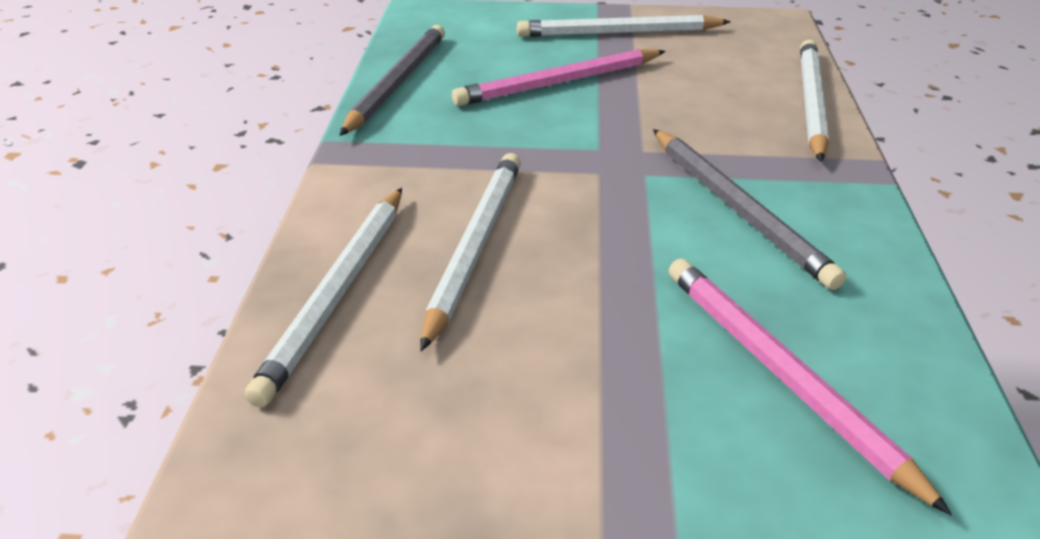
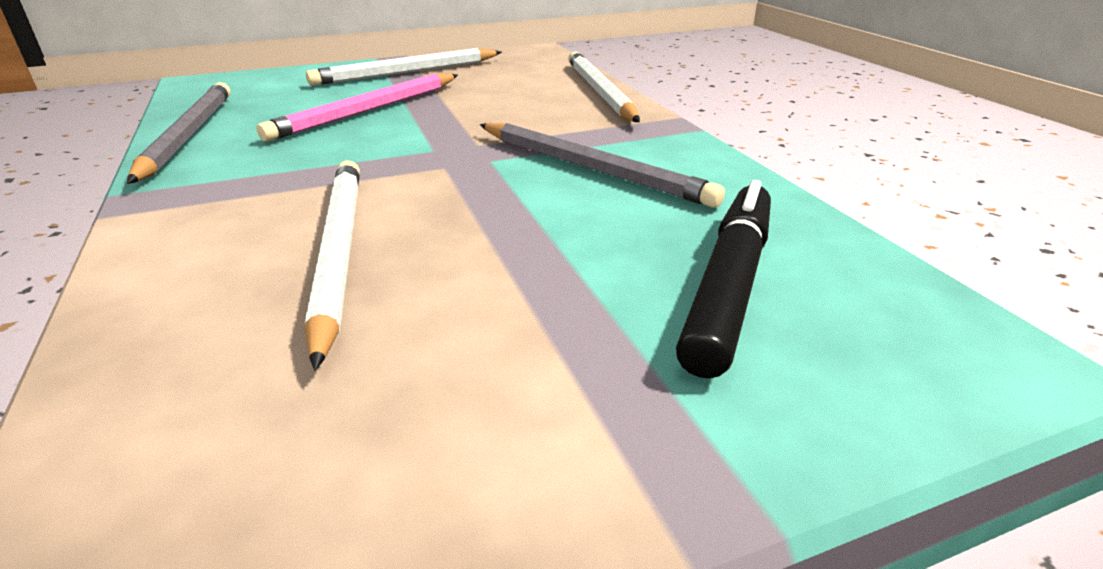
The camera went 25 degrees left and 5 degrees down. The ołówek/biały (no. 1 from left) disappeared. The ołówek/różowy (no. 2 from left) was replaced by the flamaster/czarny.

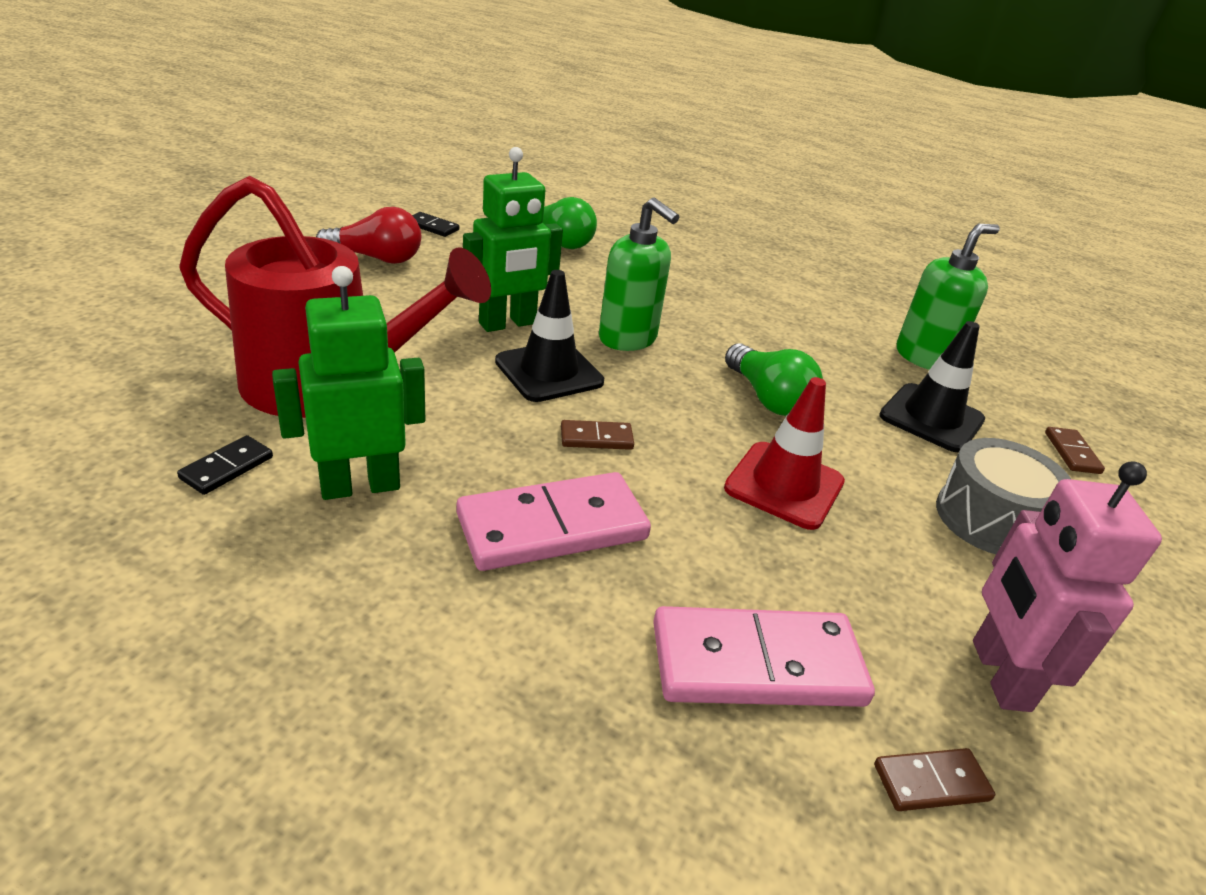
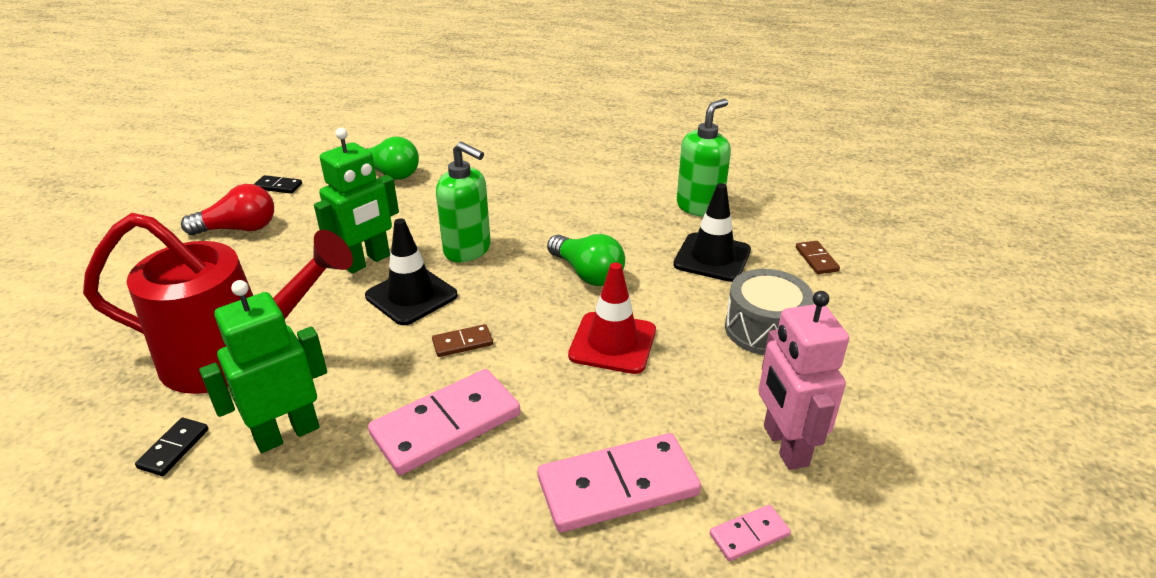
The camera went 10 degrees left and 0 degrees up. The kostka domina/brązowy (no. 2 from left) became the kostka domina/różowy (no. 3 from left).

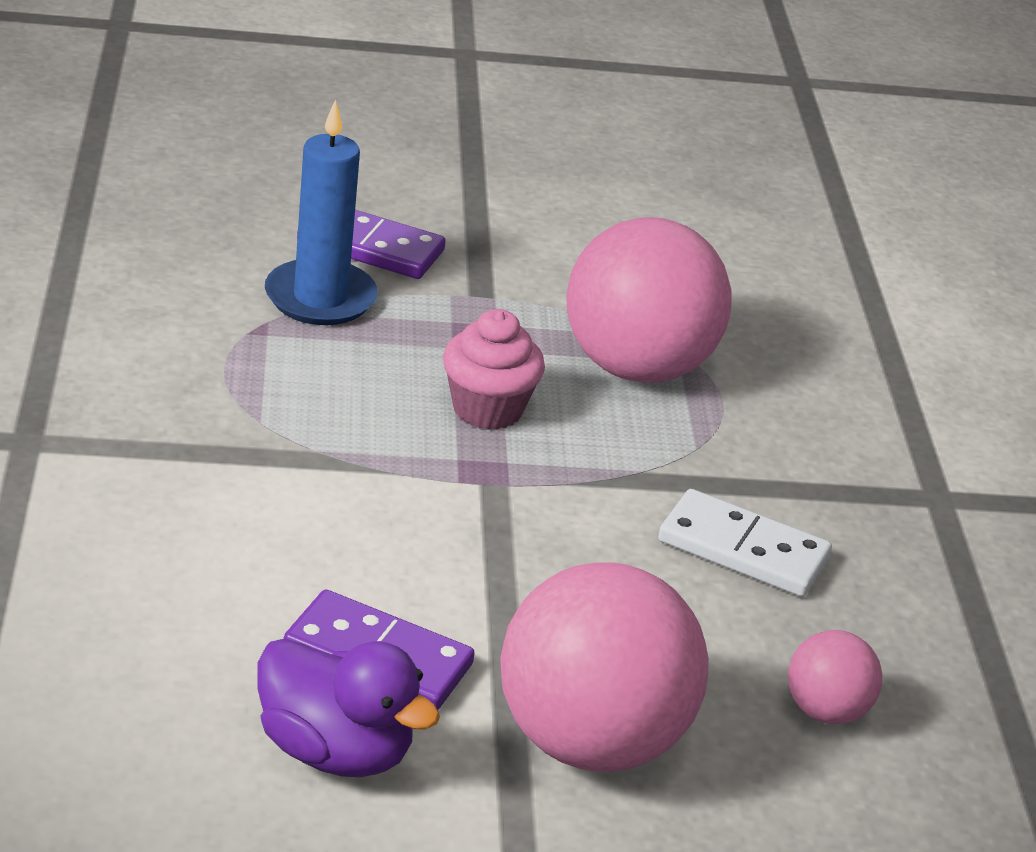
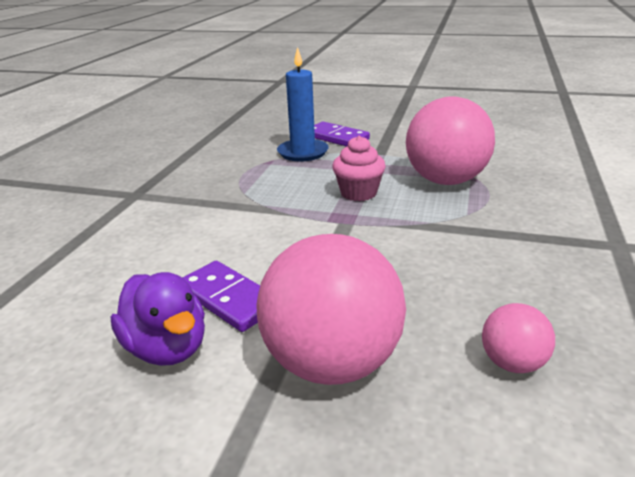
The camera went 25 degrees right and 5 degrees down. The kostka domina/biały disappeared.

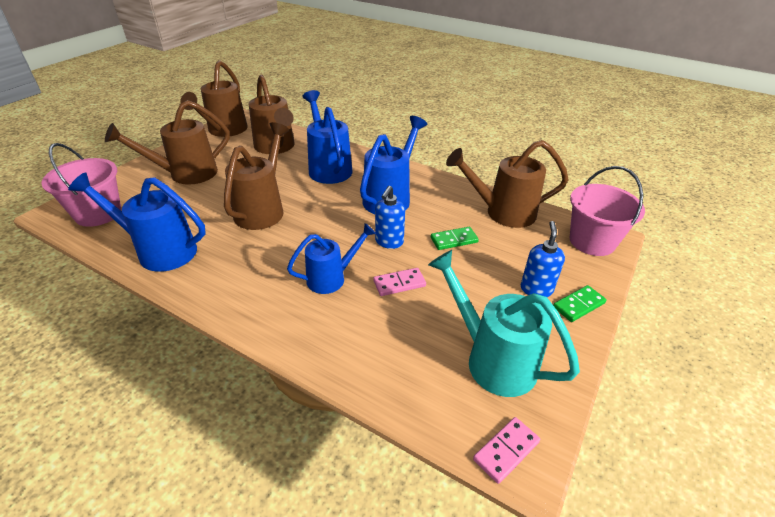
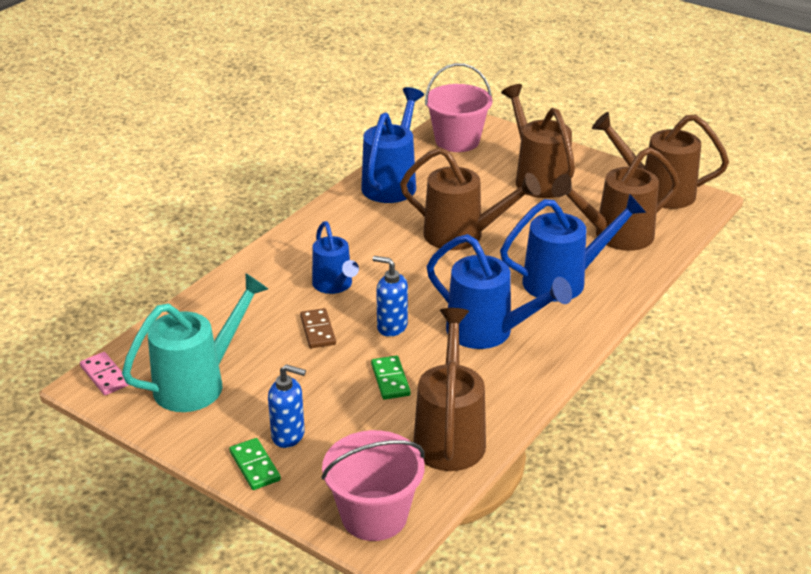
The camera went 95 degrees right and 5 degrees down. The kostka domina/różowy (no. 1 from left) became the kostka domina/brązowy.

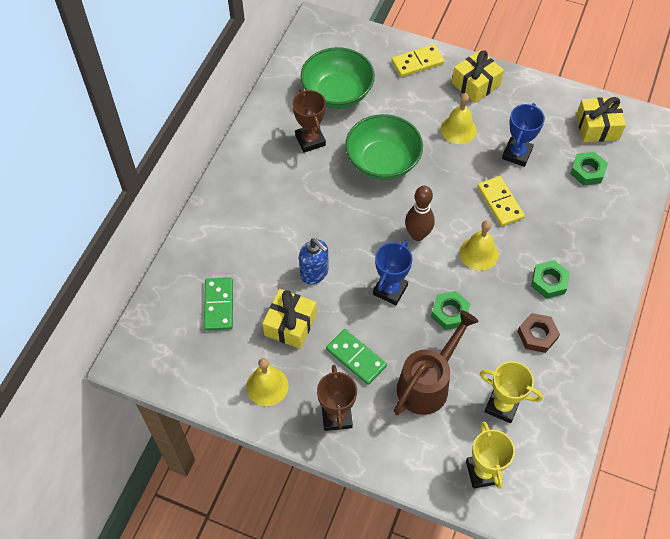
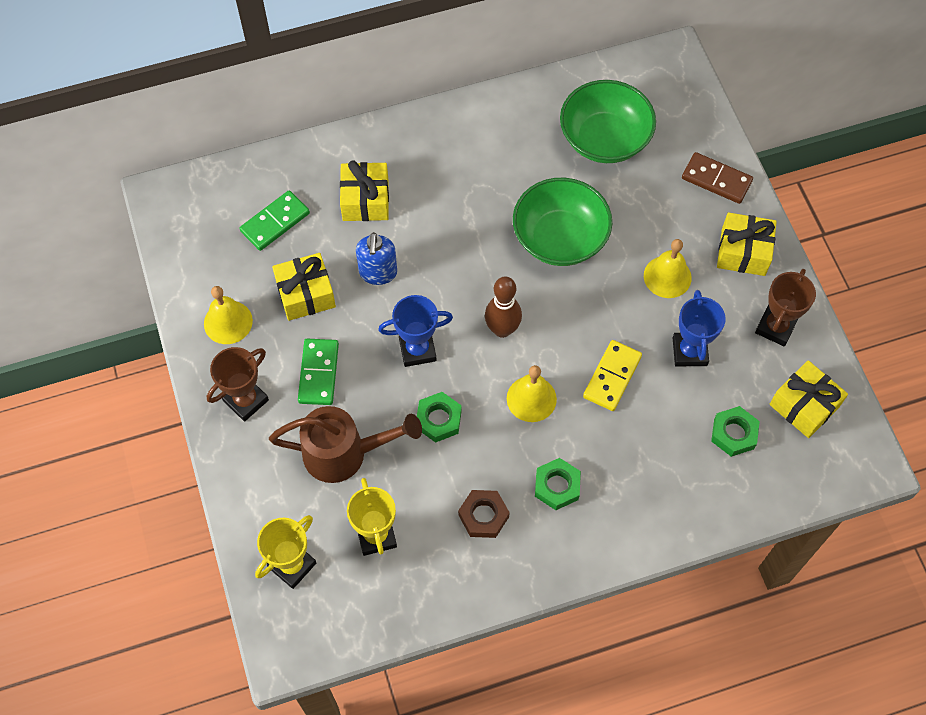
The camera went 50 degrees right and 5 degrees up. The kostka domina/żółty (no. 1 from left) became the kostka domina/brązowy. The puchar/brązowy (no. 1 from left in the first image) moved. The puchar/niebieski (no. 2 from left) turned 75 degrees counterclockwise. The prezent/żółty (no. 2 from left) appeared.

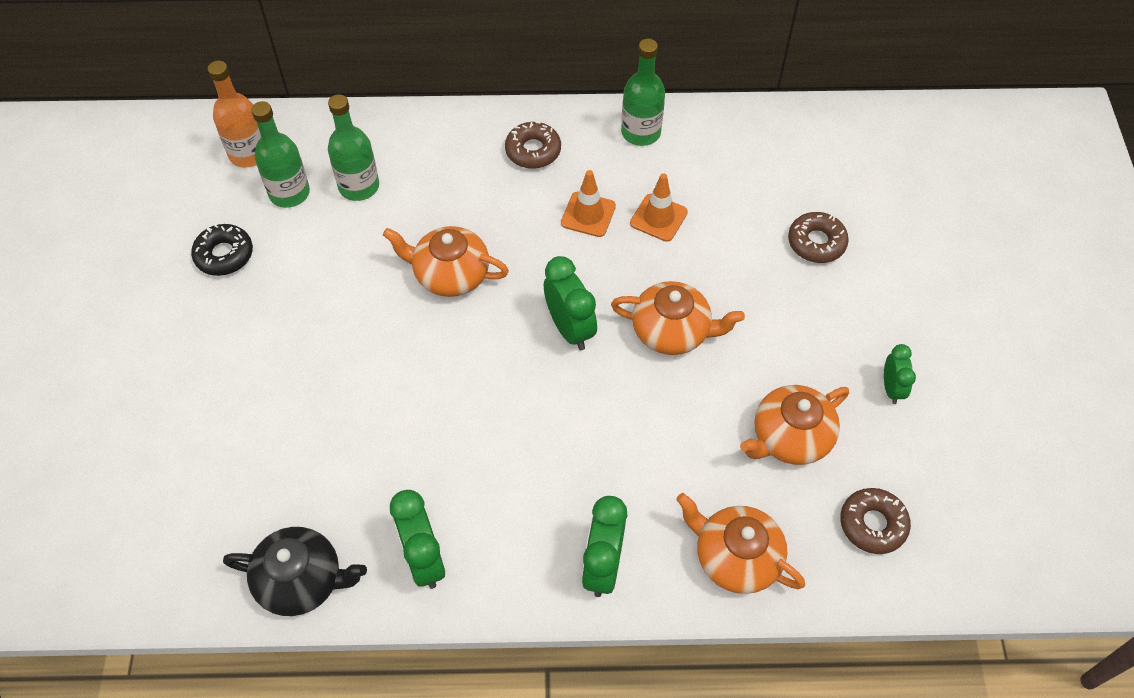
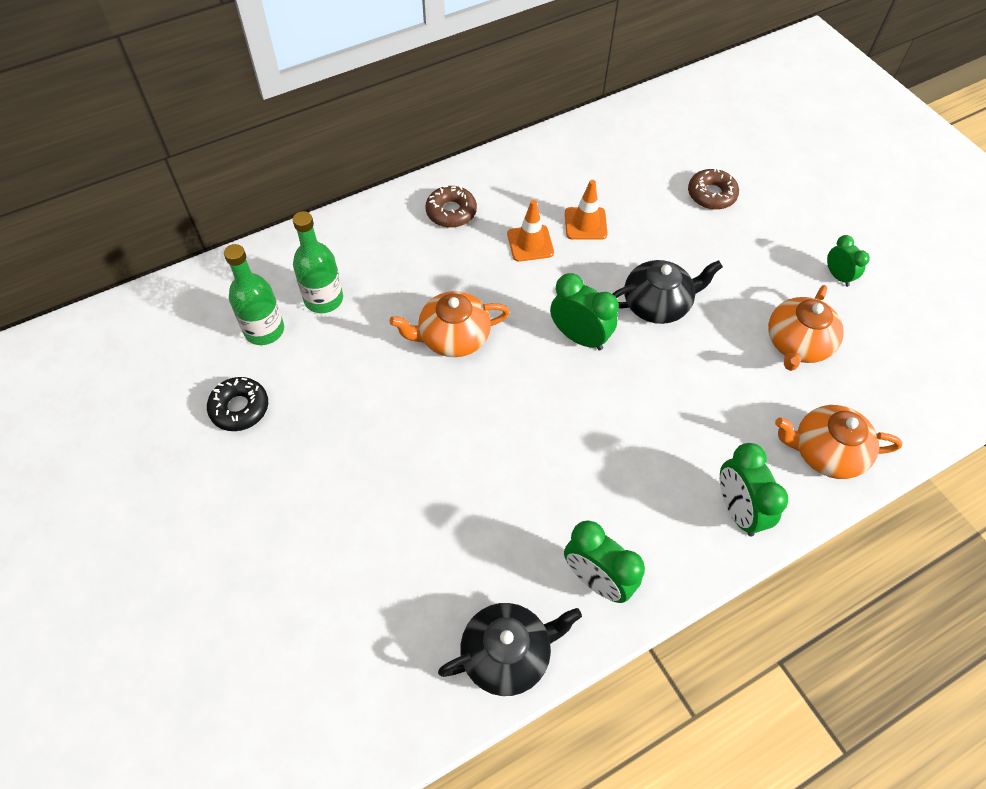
The camera went 30 degrees left and 0 degrees up. The butelka/zielony (no. 3 from left) disappeared. The butelka/pomarańczowy disappeared. The imbryk/pomarańczowy (no. 2 from left) became the imbryk/czarny (no. 2 from left). The donut/brązowy (no. 3 from left) disappeared.

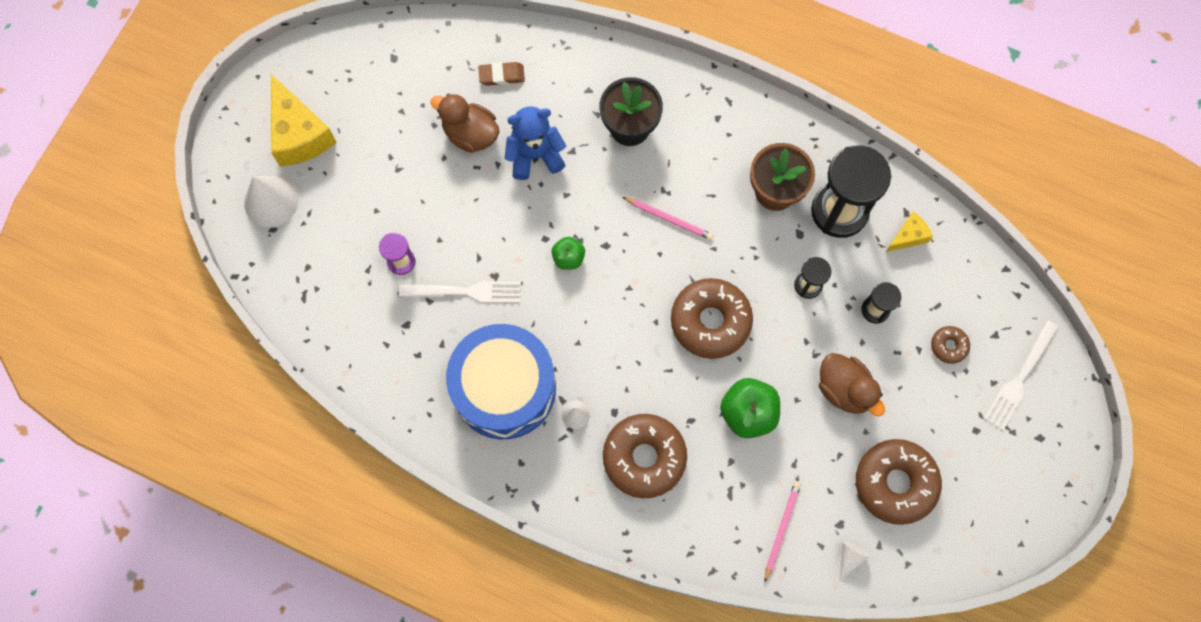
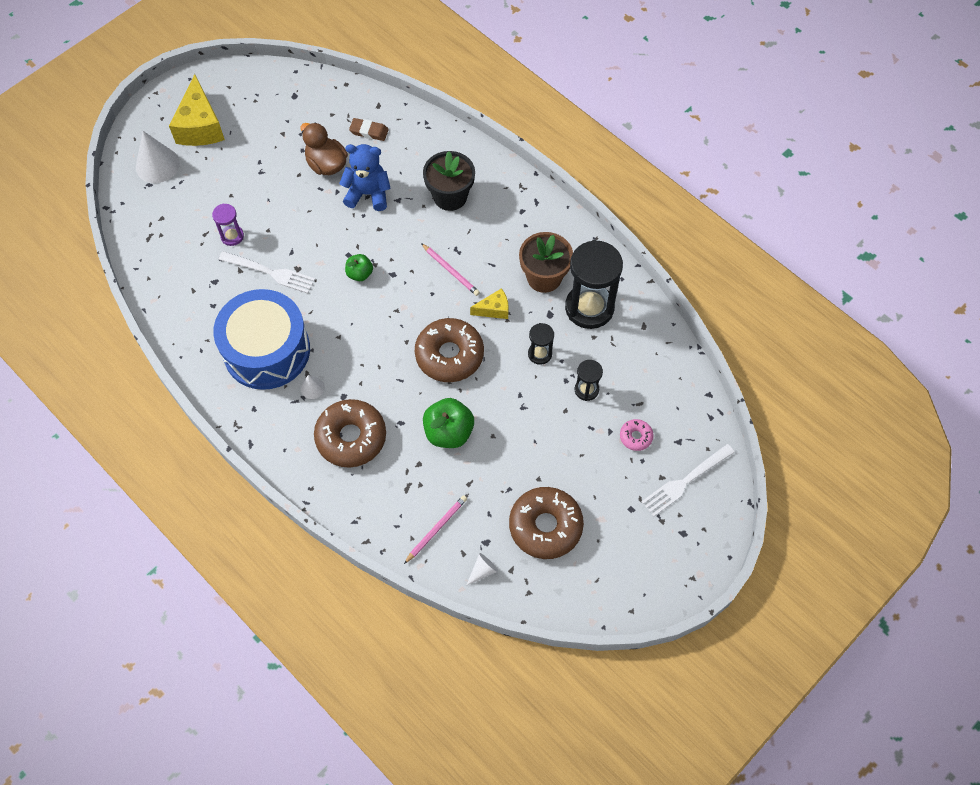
The camera went 20 degrees right and 10 degrees down. The ser/żółty (no. 2 from left) moved. The donut/brązowy (no. 4 from left) became the donut/różowy. The kaczka/brązowy (no. 2 from left) disappeared.

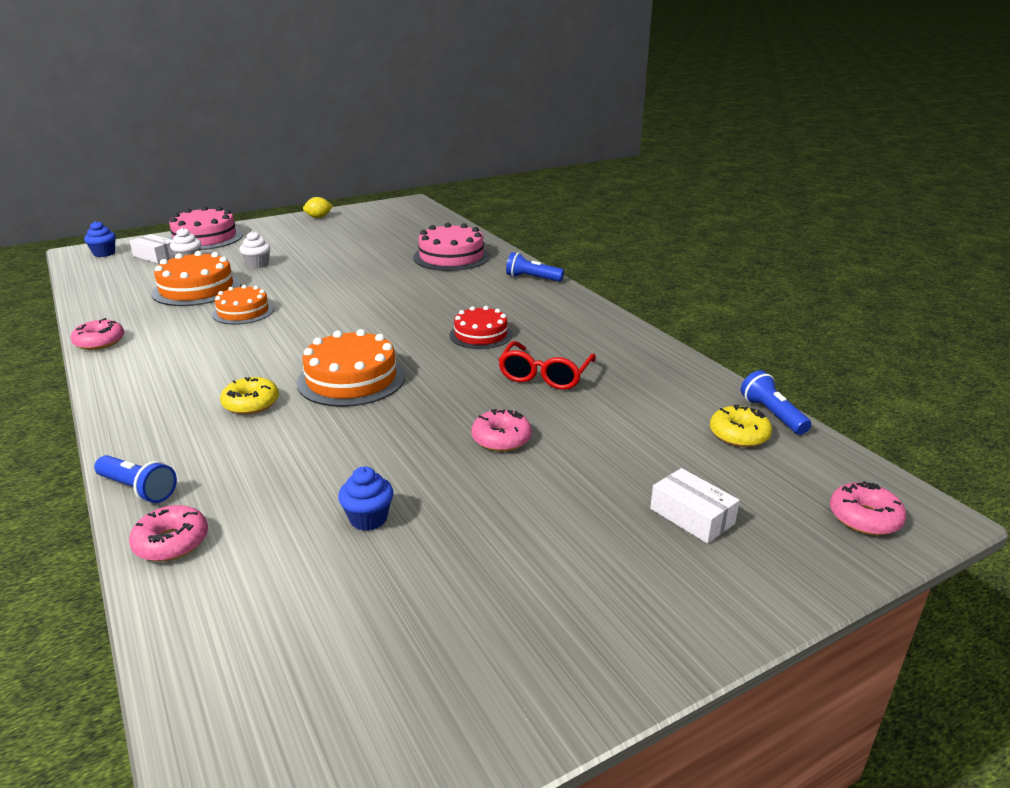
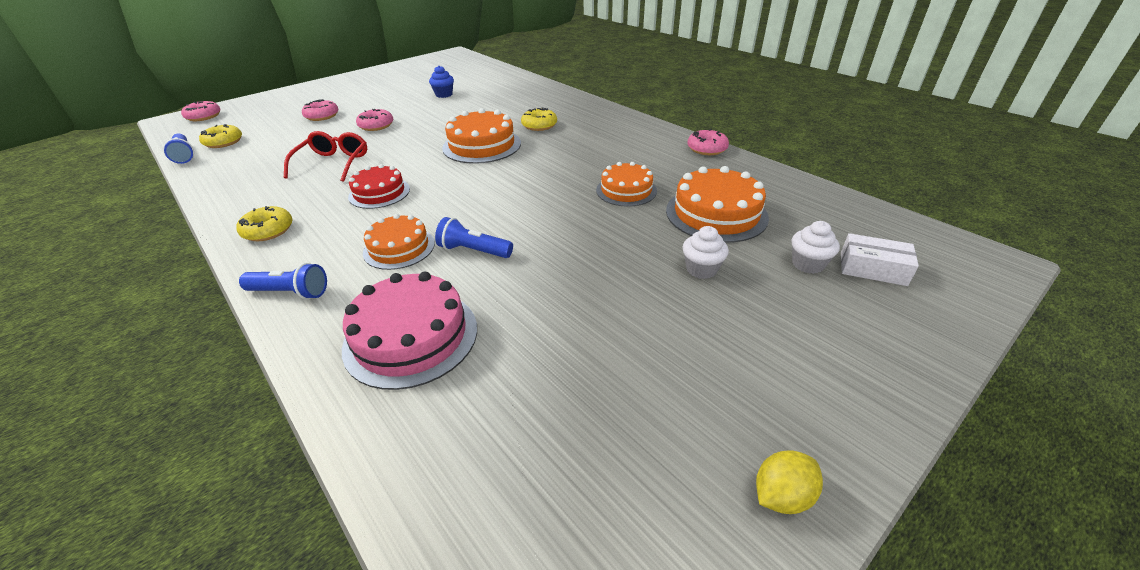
The camera went 170 degrees right and 10 degrees up. The tort/różowy (no. 1 from left) disappeared. The muffinka/niebieski (no. 1 from left) disappeared. The latarka/niebieski (no. 1 from left in the first image) moved. The pudełko/biały (no. 2 from left) disappeared. The donut/różowy (no. 2 from left) moved. The donut/żółty (no. 2 from left) appeared. The tort/pomarańczowy (no. 1 from left) appeared.

